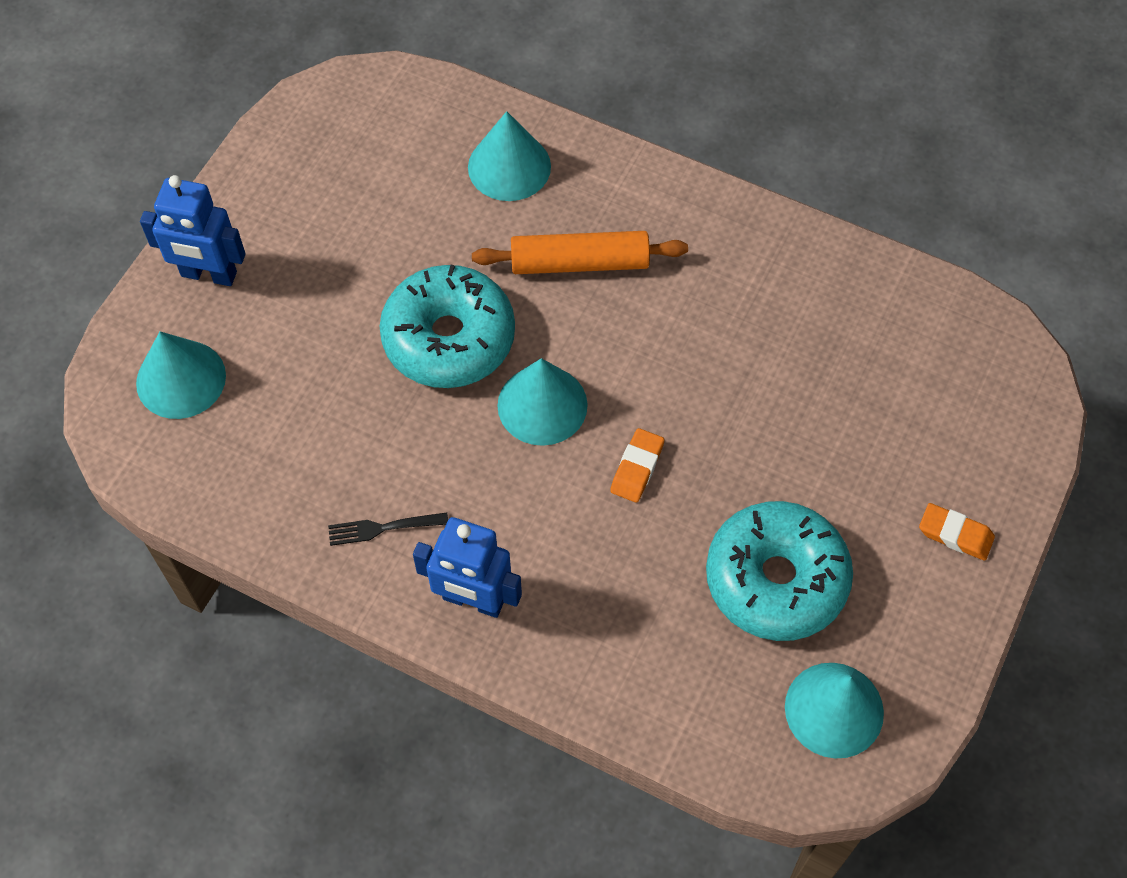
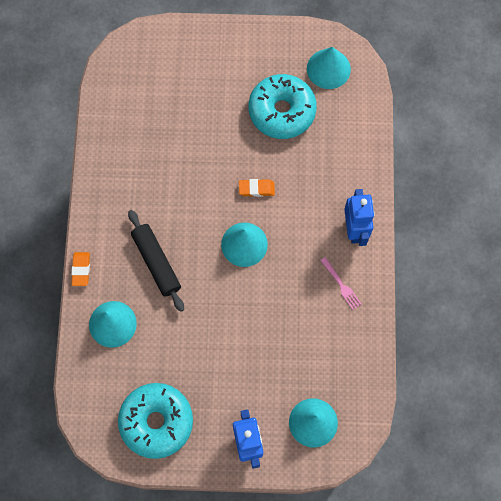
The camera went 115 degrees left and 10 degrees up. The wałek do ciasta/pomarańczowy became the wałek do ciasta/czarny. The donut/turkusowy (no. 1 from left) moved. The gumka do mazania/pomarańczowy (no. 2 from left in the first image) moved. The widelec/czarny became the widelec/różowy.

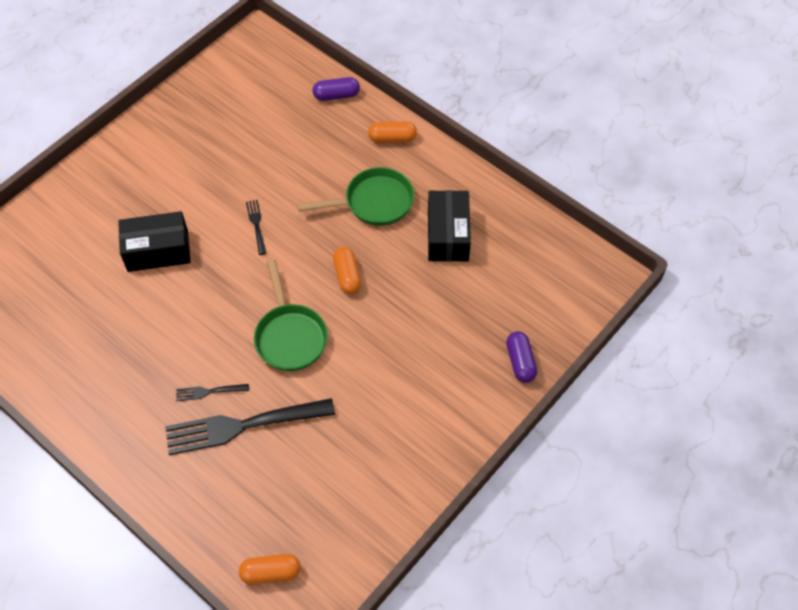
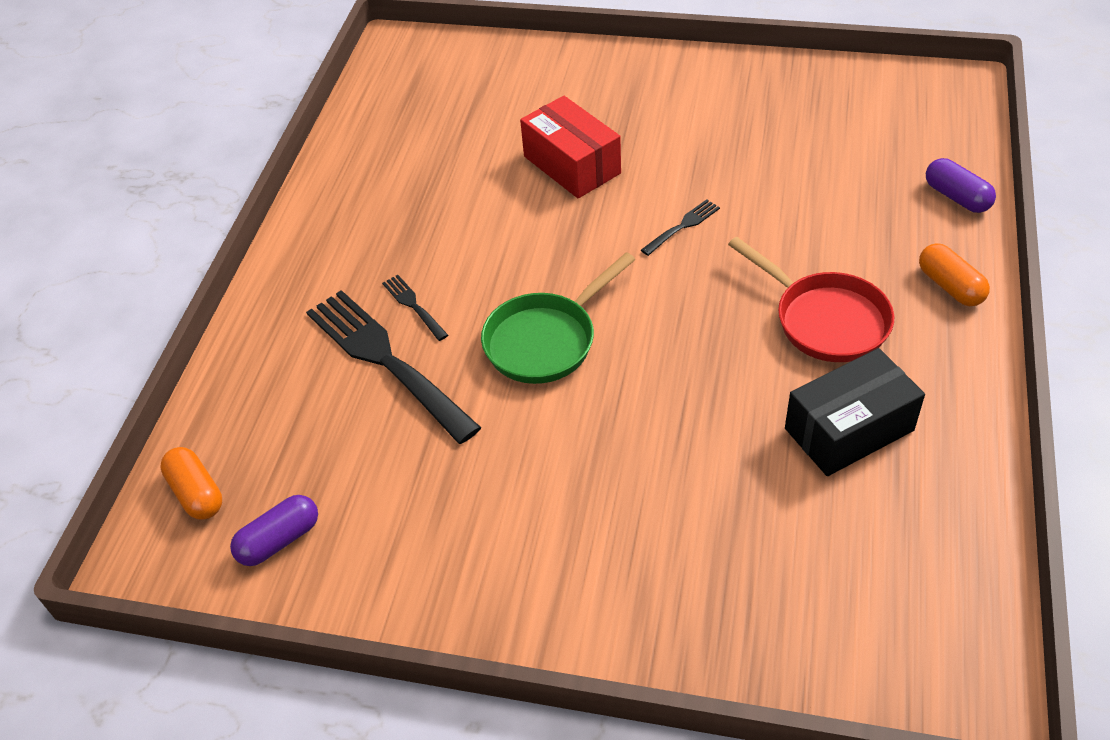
The camera went 65 degrees right and 10 degrees down. The patelnia/zielony (no. 2 from left) became the patelnia/czerwony. The pudełko/czarny (no. 1 from left) became the pudełko/czerwony. The kapsułka/pomarańczowy (no. 2 from left) disappeared. The kapsułka/fioletowy (no. 2 from left in the first image) moved.

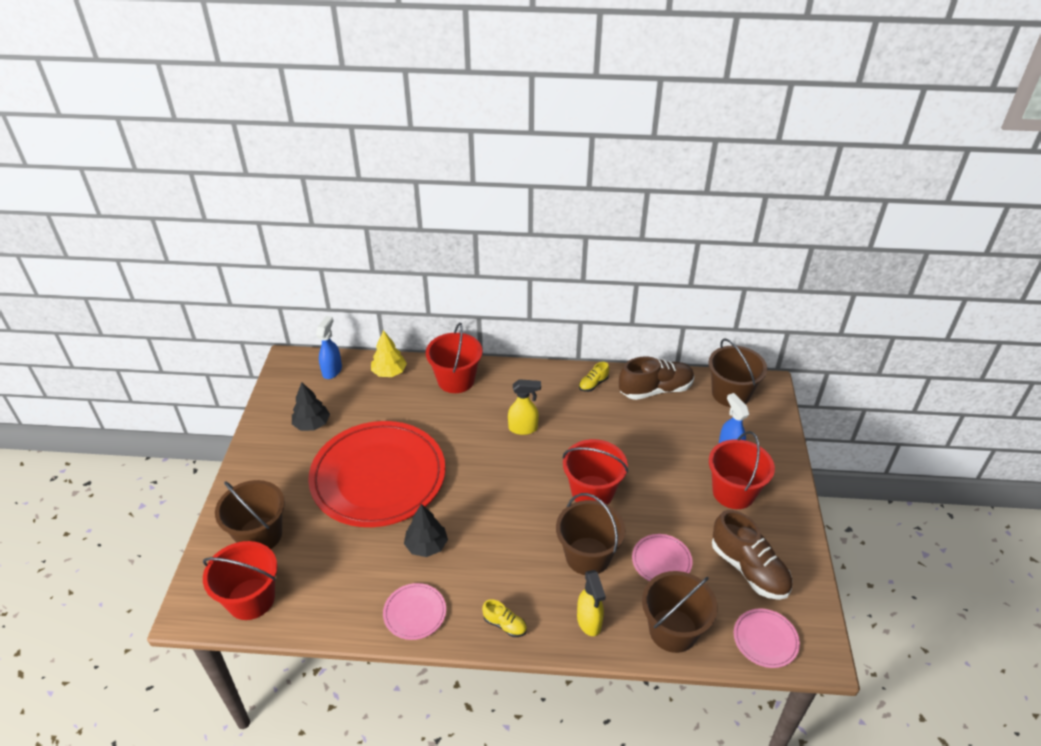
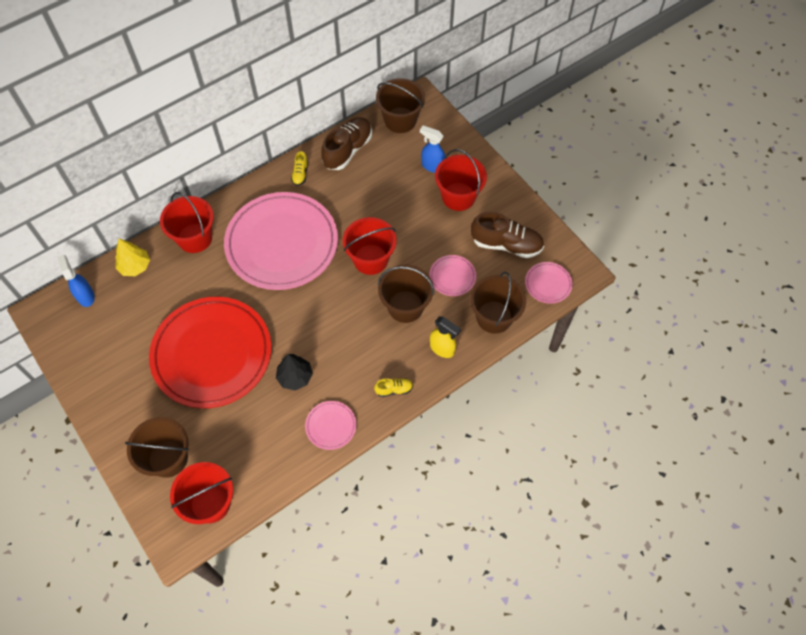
The camera went 40 degrees left and 20 degrees up. The spryskiwacz/żółty (no. 1 from left) was replaced by the talerz/różowy (no. 1 from left). The drzewko/czarny (no. 1 from left) disappeared.

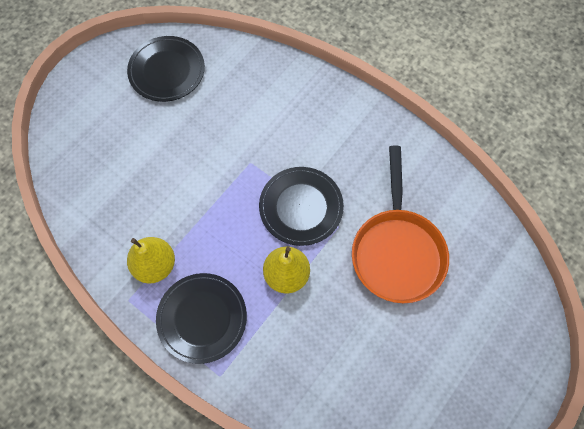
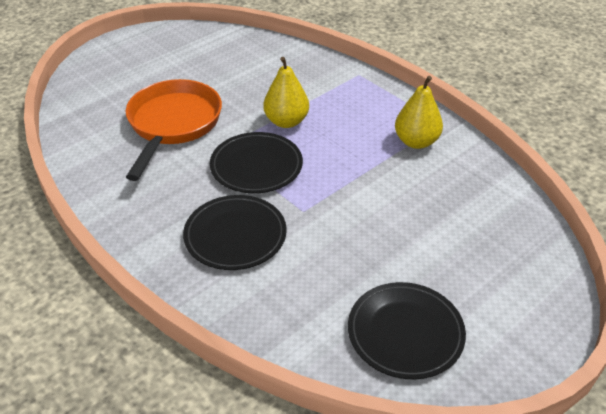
The camera went 170 degrees left and 25 degrees down. The talerz/czarny (no. 2 from left in the first image) moved.

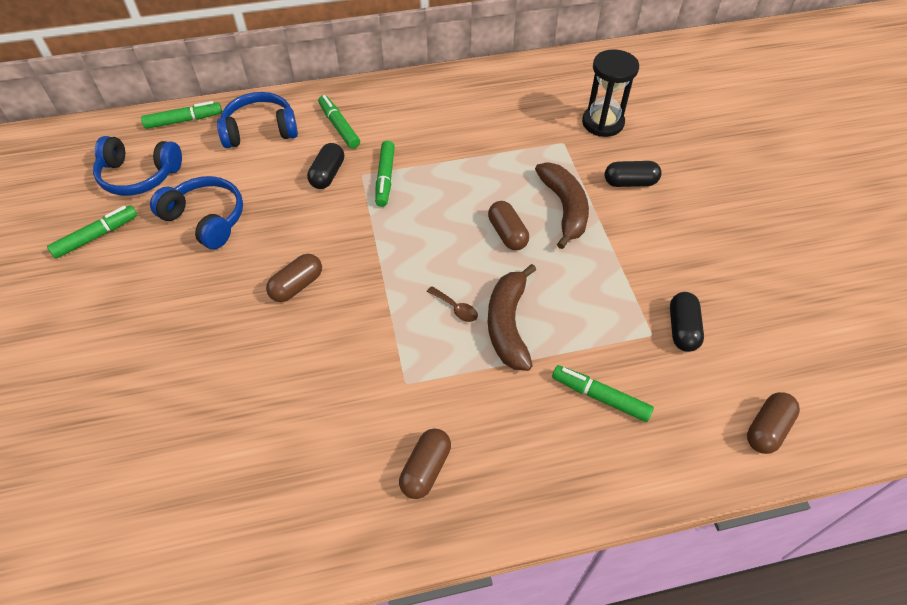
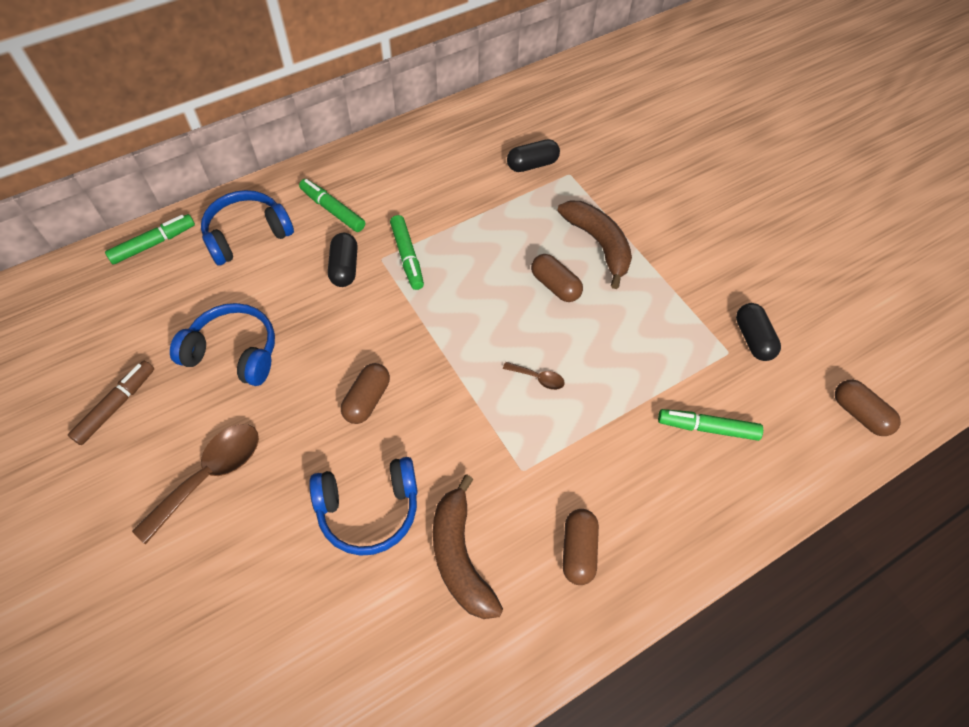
The camera went 20 degrees left and 5 degrees up. The klepsydra/czarny disappeared. The słuchawki/niebieski (no. 1 from left in the first image) moved. The kapsułka/czarny (no. 2 from left) moved. The flamaster/zielony (no. 1 from left) became the flamaster/brązowy. The banan/brązowy (no. 1 from left) moved. The kapsułka/brązowy (no. 4 from left) turned 60 degrees counterclockwise. The łyżka/brązowy (no. 1 from left) appeared.

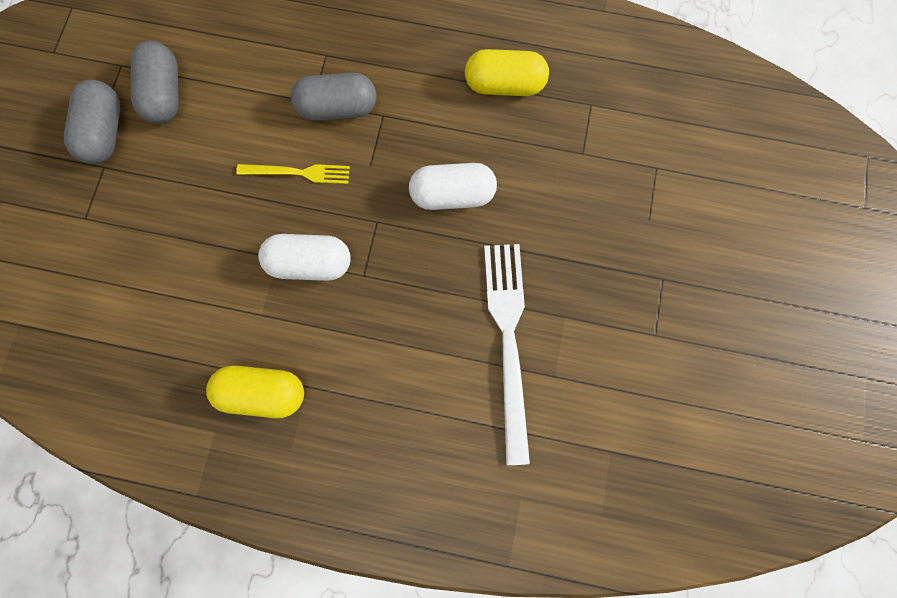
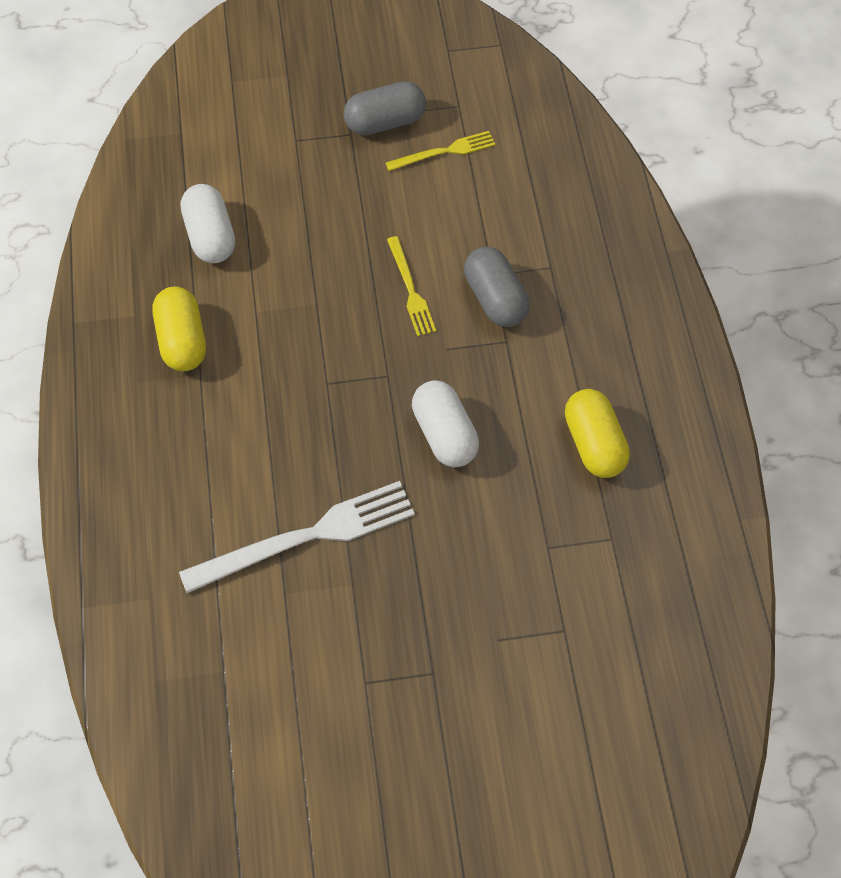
The camera went 70 degrees right and 15 degrees down. The kapsułka/szary (no. 2 from left) was replaced by the widelec/żółty (no. 2 from left). The kapsułka/biały (no. 1 from left) moved.

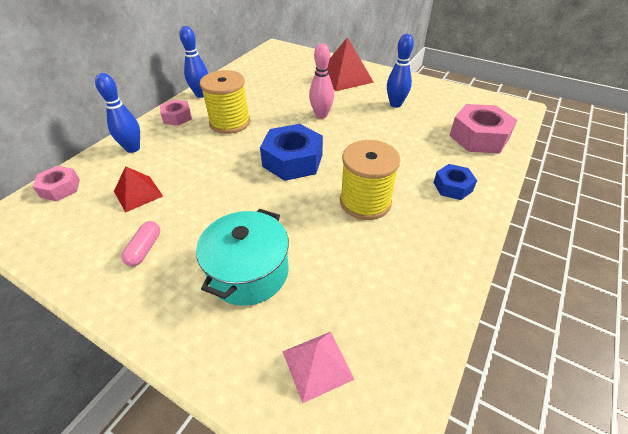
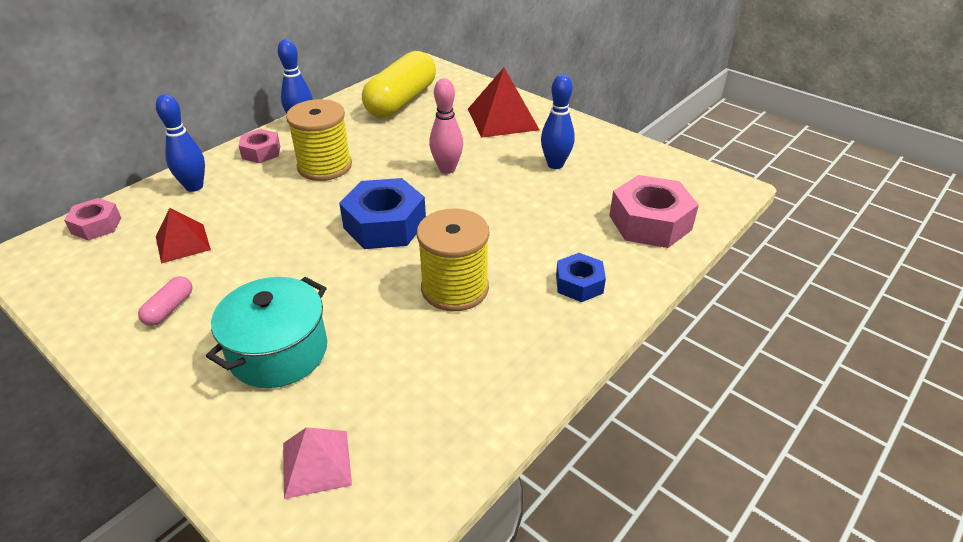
The camera went 10 degrees right and 5 degrees down. The kapsułka/żółty appeared.

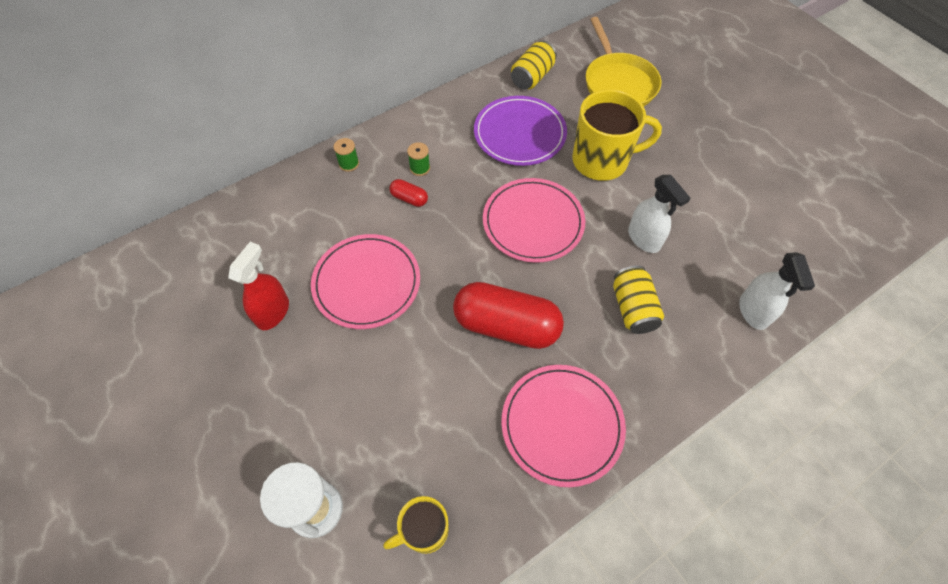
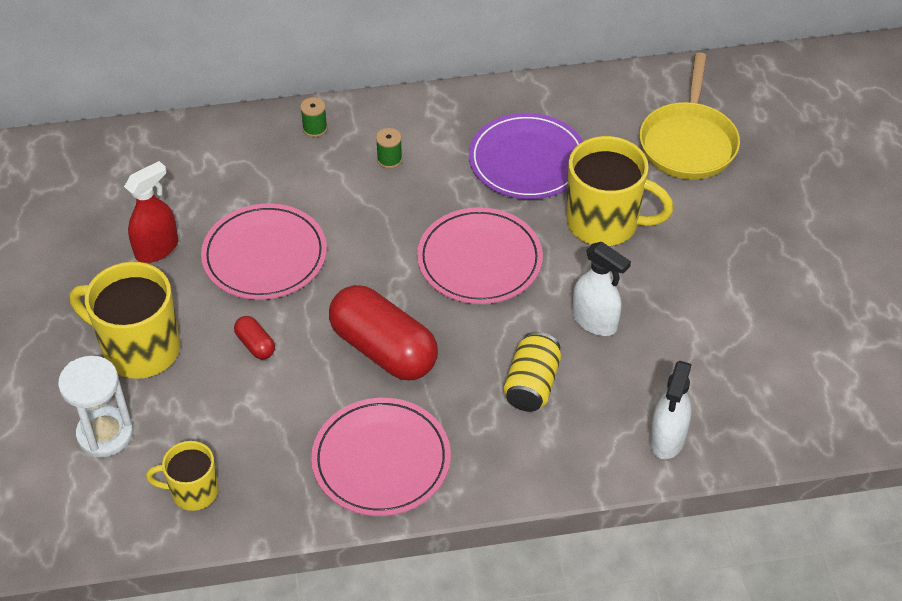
The camera went 25 degrees right and 10 degrees down. The puszka/żółty (no. 1 from left) disappeared. The spryskiwacz/biały (no. 1 from left) turned 45 degrees counterclockwise. The kapsułka/czerwony (no. 1 from left) moved. The kubek/żółty (no. 1 from left) appeared.

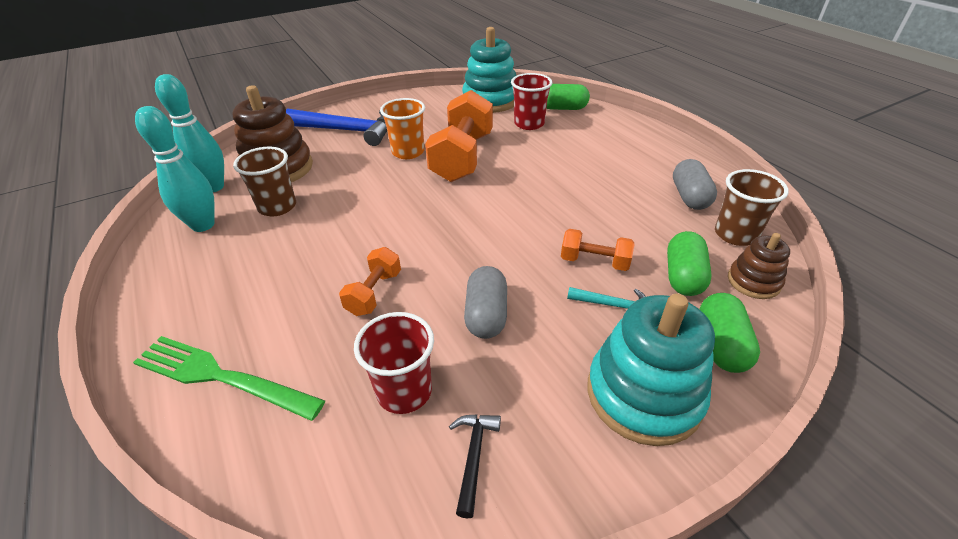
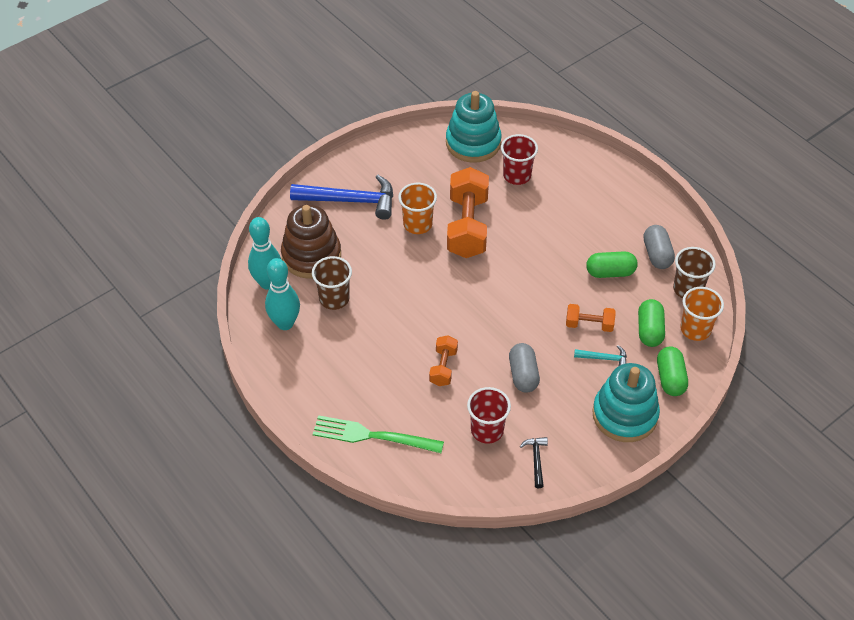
The camera went 10 degrees left and 10 degrees up. The kapsułka/zielony (no. 1 from left) moved. The zabawka nakładanka/brązowy (no. 2 from left) was replaced by the szklanka/pomarańczowy (no. 2 from left).

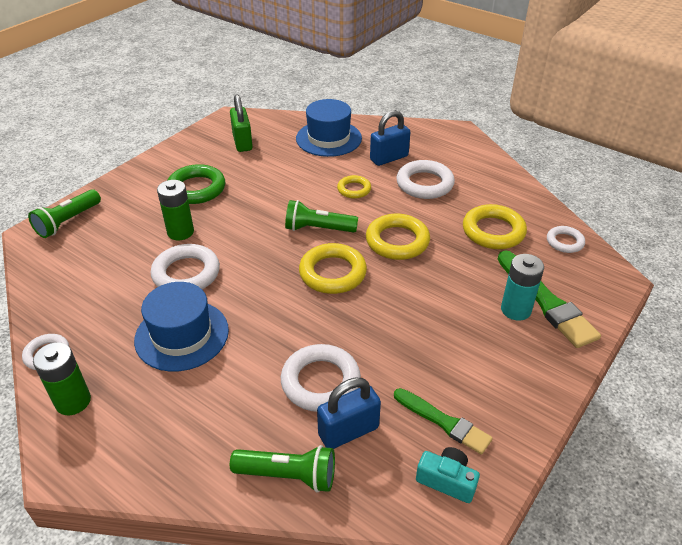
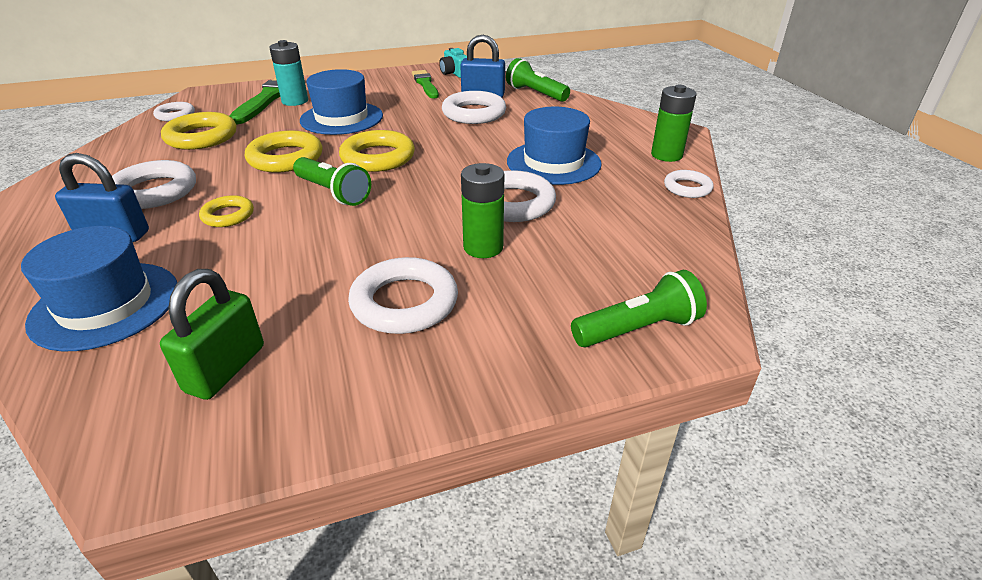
The camera went 145 degrees left and 5 degrees down. The pierścień/zielony became the pierścień/biały (no. 3 from left). The kapelusz/niebieski (no. 2 from left) appeared.

